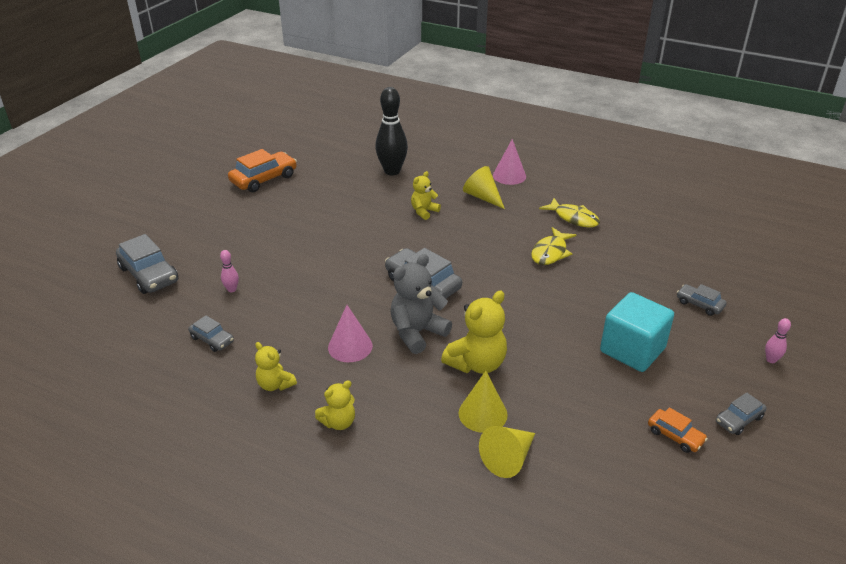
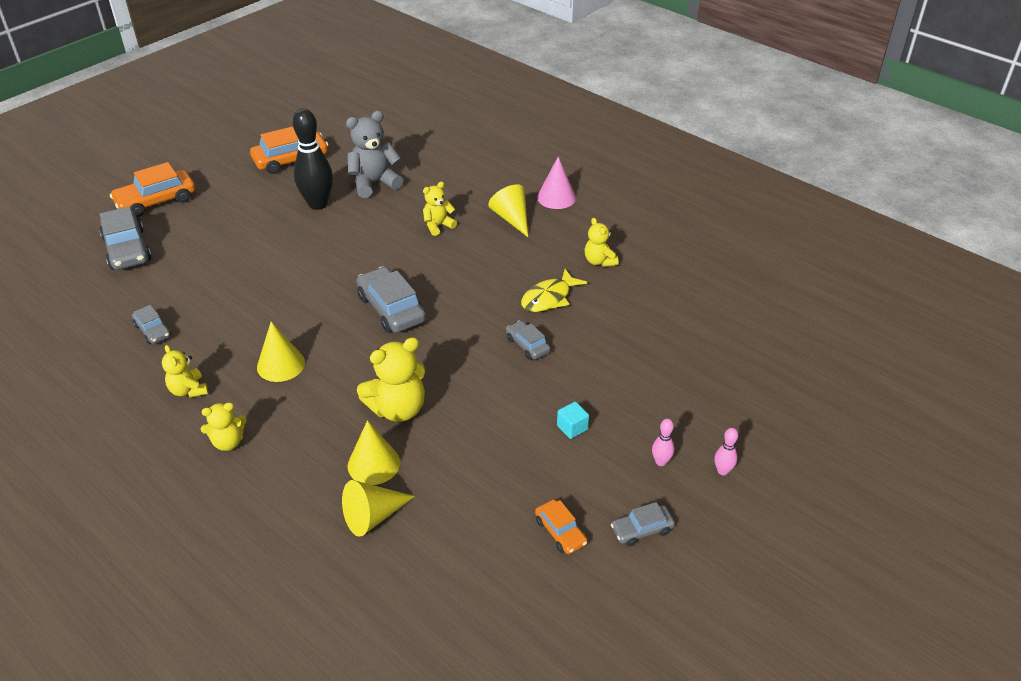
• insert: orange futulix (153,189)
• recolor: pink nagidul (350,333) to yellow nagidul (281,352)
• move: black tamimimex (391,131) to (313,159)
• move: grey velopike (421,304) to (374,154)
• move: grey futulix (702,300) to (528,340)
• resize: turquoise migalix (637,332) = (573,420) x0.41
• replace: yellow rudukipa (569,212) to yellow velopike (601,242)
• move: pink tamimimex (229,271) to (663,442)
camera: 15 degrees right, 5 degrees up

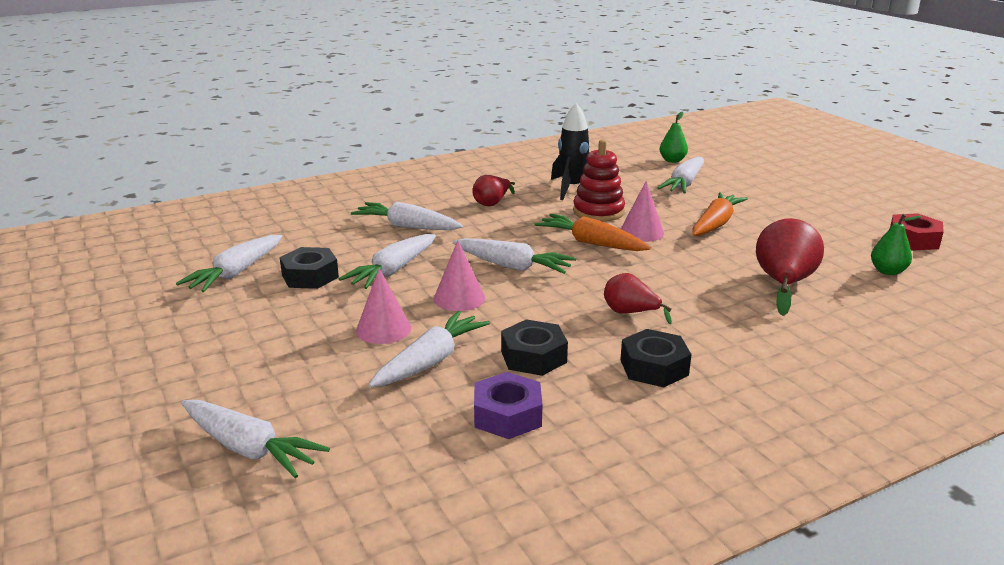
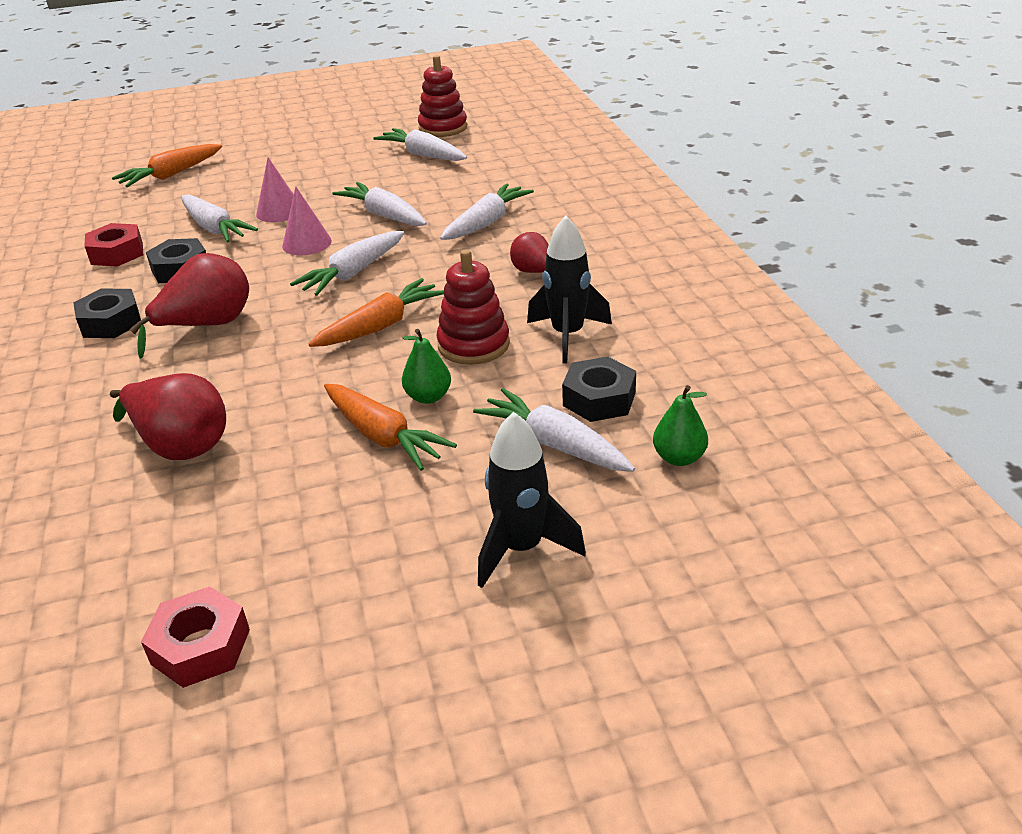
• recolor: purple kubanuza (508,405) to red kubanuza (114,245)
• recolor: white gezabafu (255,439) to orange gezabafu (167,165)
• resize: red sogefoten (638,298) = (189,306) x1.68
• move: green sogefoten (896,244) to (426,366)
• insert: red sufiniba (442,96)
• insert: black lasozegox (532,500)
• move: black kubanuza (309,268) to (599,389)
• delete: pink nagidul (642,211)
camera: 105 degrees right, 10 degrees up

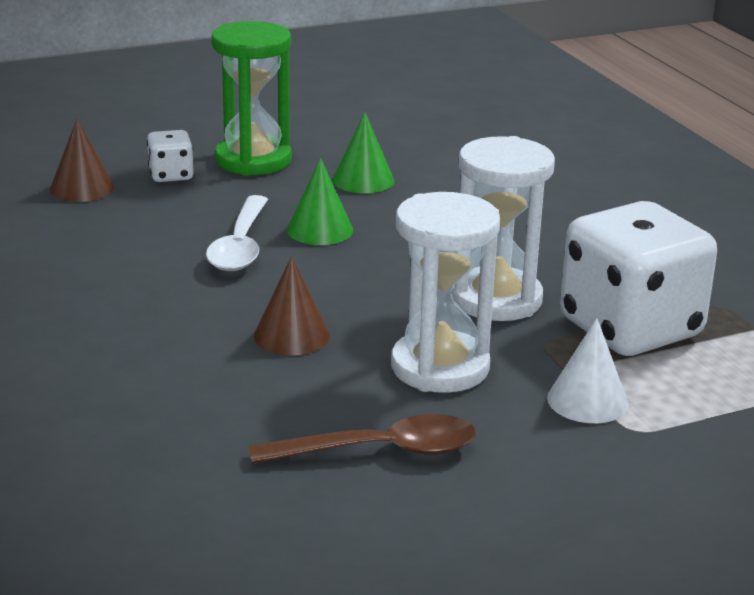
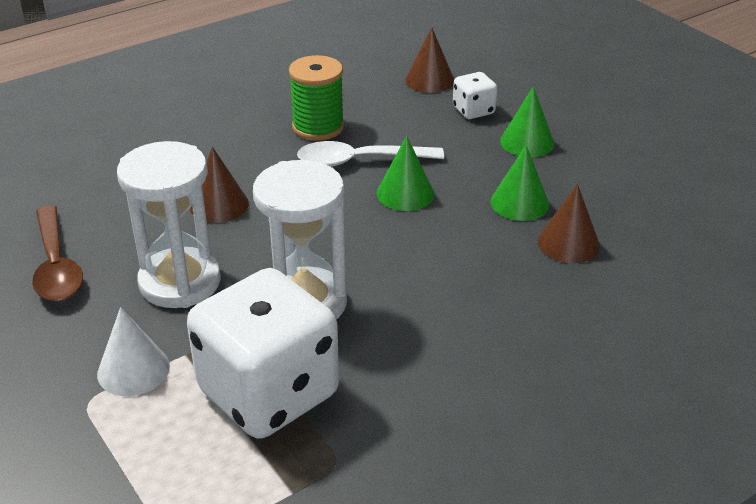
• insert: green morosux (316,98)
• replace: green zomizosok (251,98) to green nagidul (527,121)
• insert: brown nagidul (569,223)
camera: 80 degrees right, 10 degrees up

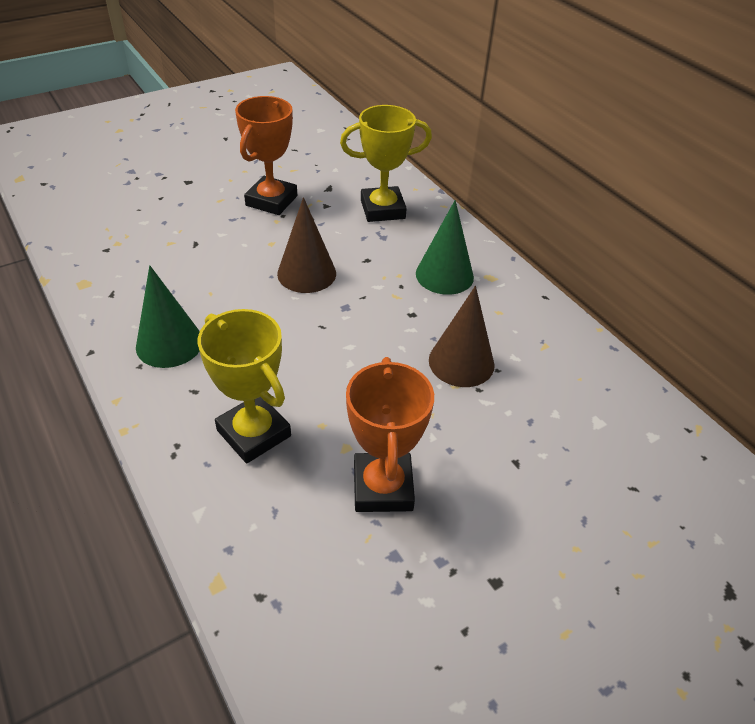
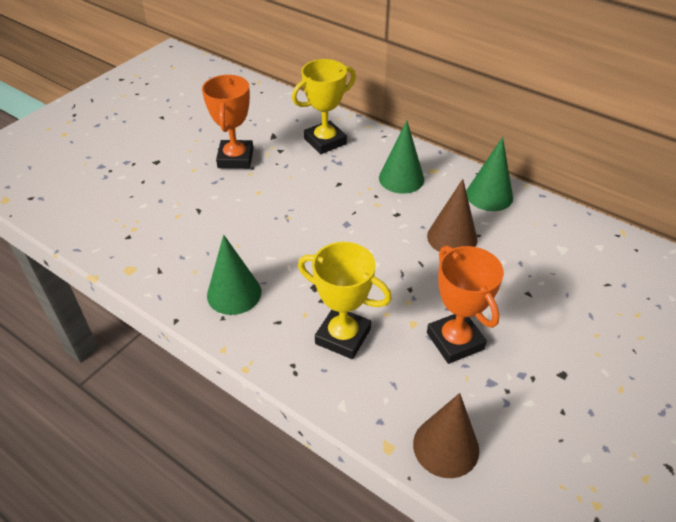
• move: brown nagidul (306,245) to (446,435)
• insert: green nagidul (489,174)
camera: 20 degrees left, 0 degrees up

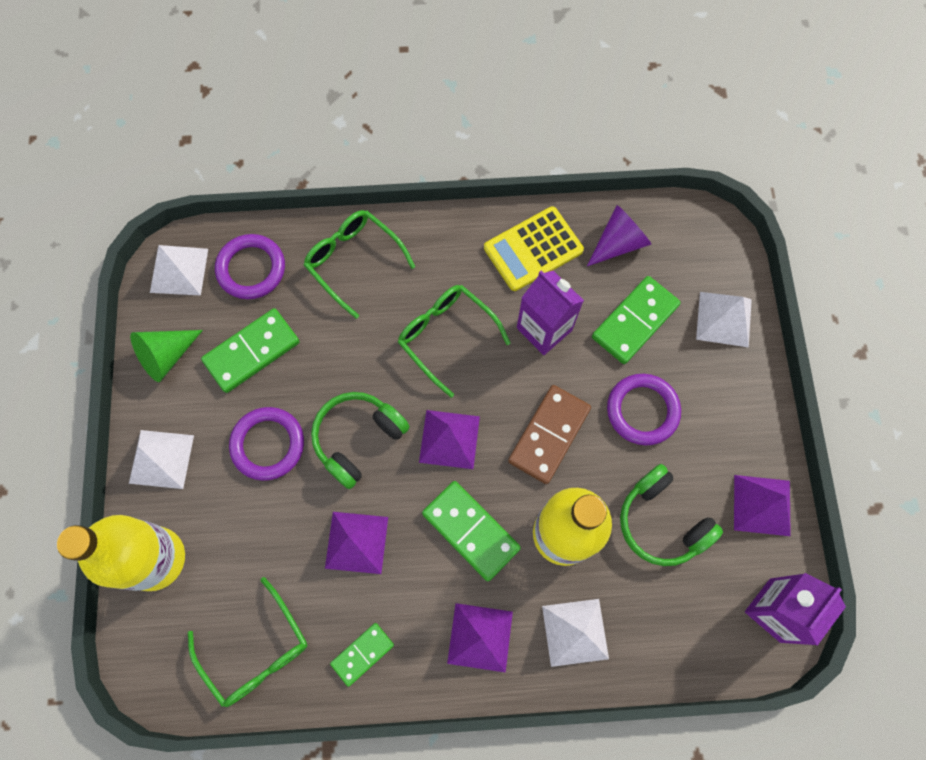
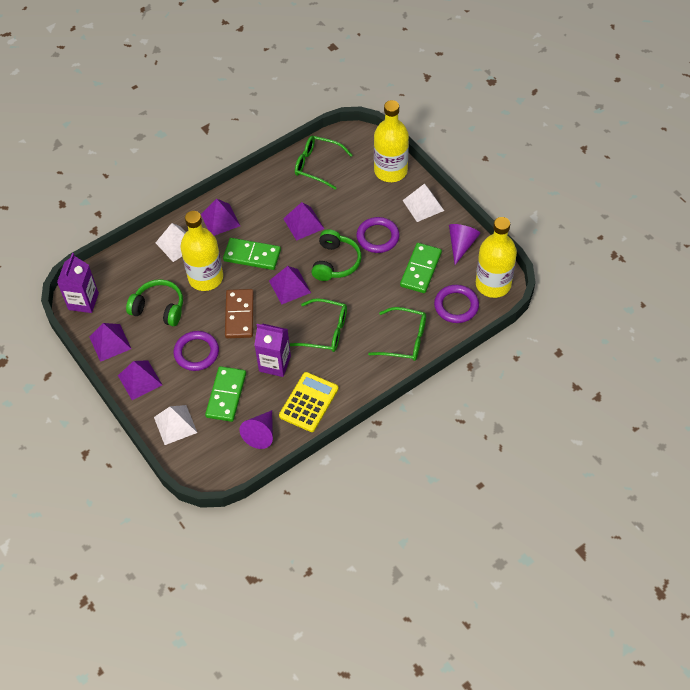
• insert: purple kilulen (140,380)
• recolor: green nagidul (166,356) to purple nagidul (464,244)
• replace: white kilulen (179,270) to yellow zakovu (496,257)
• delete: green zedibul (362,655)
camera: 150 degrees right, 15 degrees down

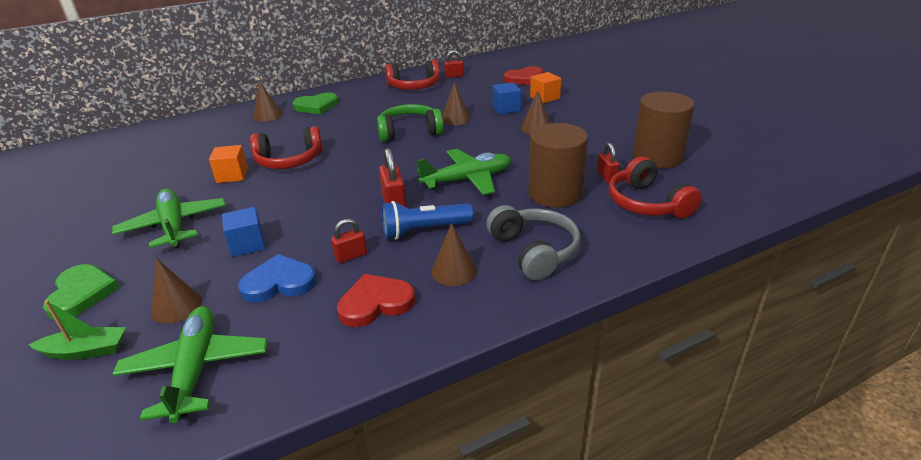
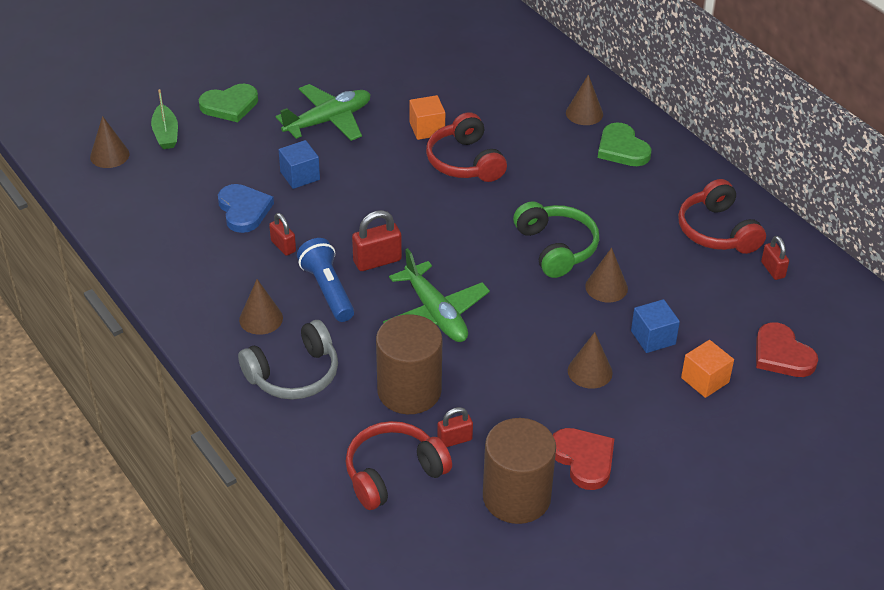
• move: brown nagidul (176,291) to (110,142)
• move: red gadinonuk (376,300) to (584,459)
• delete: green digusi (189,364)
camera: 80 degrees right, 10 degrees up

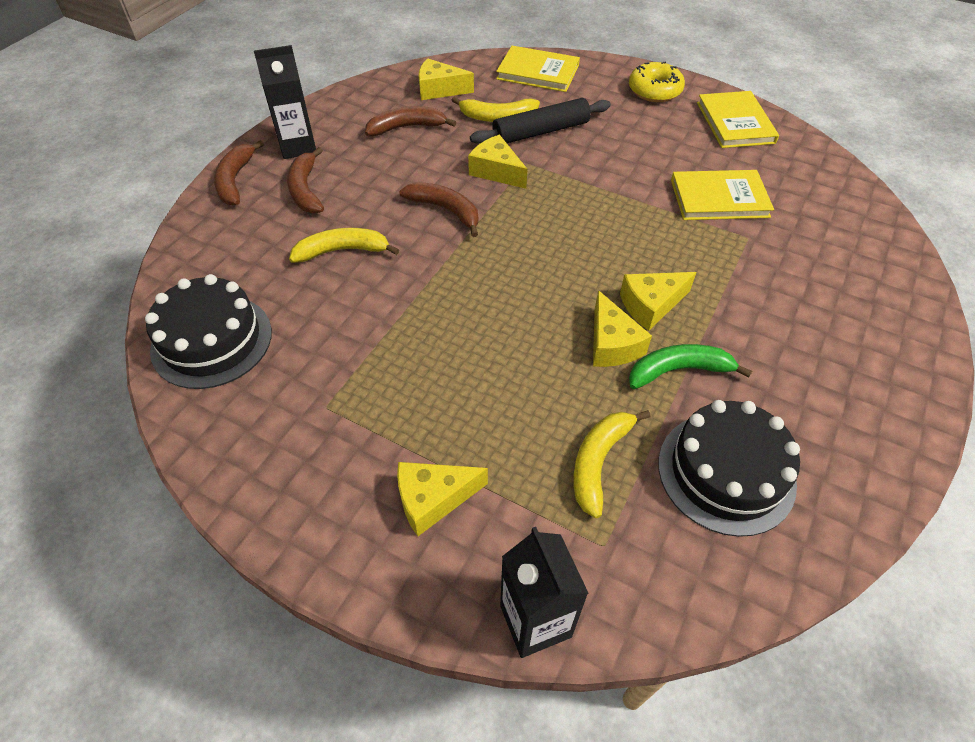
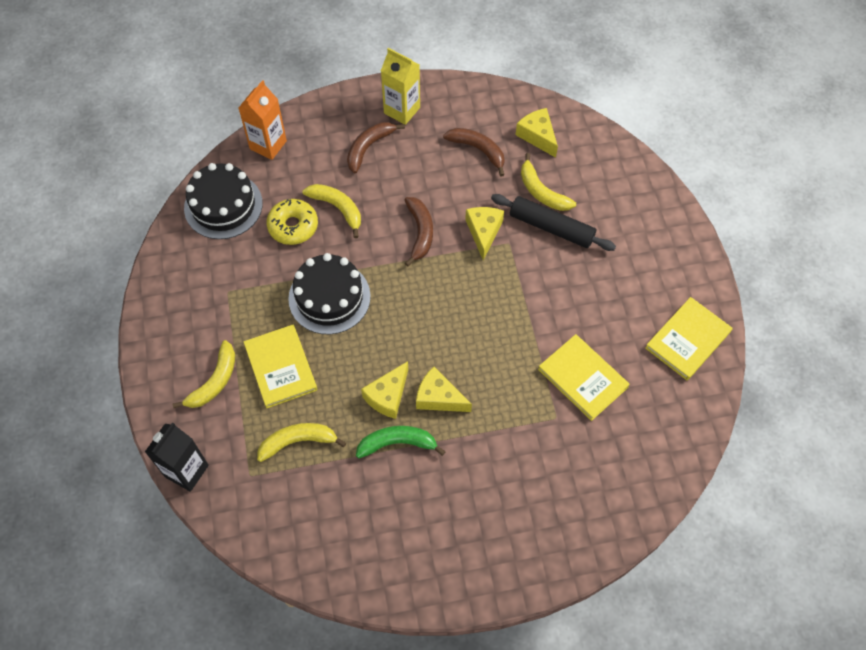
• replace: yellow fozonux (442,499) to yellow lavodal (204,374)
• insert: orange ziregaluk (263,120)
• move: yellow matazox (538,69) to (281,366)
• move: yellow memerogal (657,82) to (292,222)
• move: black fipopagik (729,468) to (329,293)
• rotate: green lavodal (690,366) = (401,442) 45 degrees counterclockwise
• recolor: black ziregaluk (285,102) to yellow ziregaluk (400,86)
• delete: brown lavodal (239,172)
camera: 50 degrees right, 10 degrees up

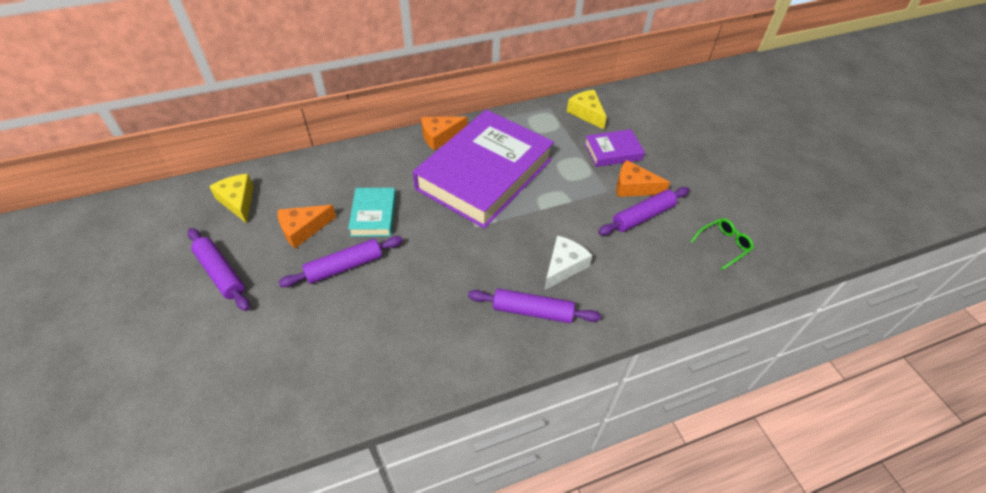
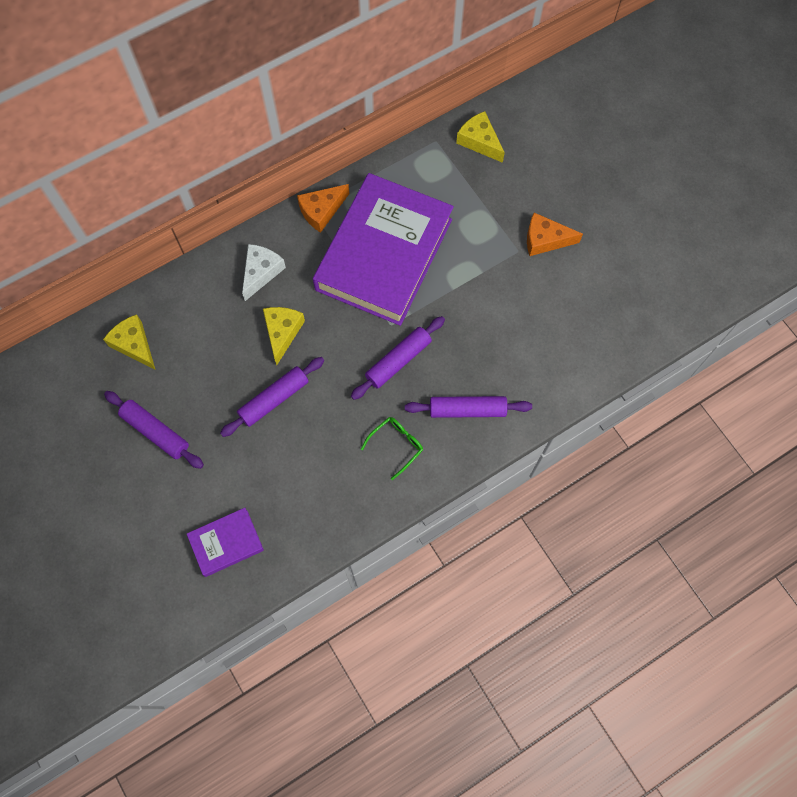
• move: purple matazox (614,148) to (225,542)
• move: white fozonux (568,262) to (264,272)
• replace: turquoise matazox (372,212) to yellow fozonux (284,336)
• move: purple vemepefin (643,211) to (398,358)
• move: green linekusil (722,244) to (392,448)
• delete: orange fozonux (307,226)
camera: 10 degrees left, 20 degrees up

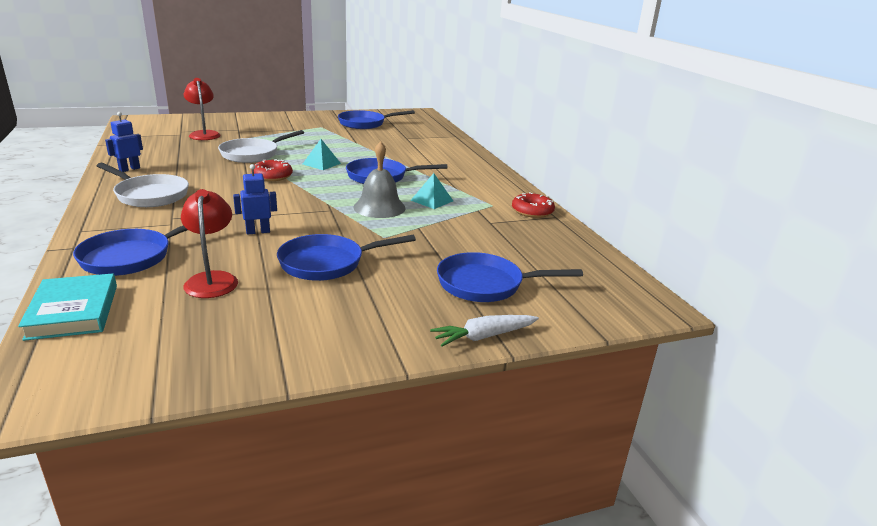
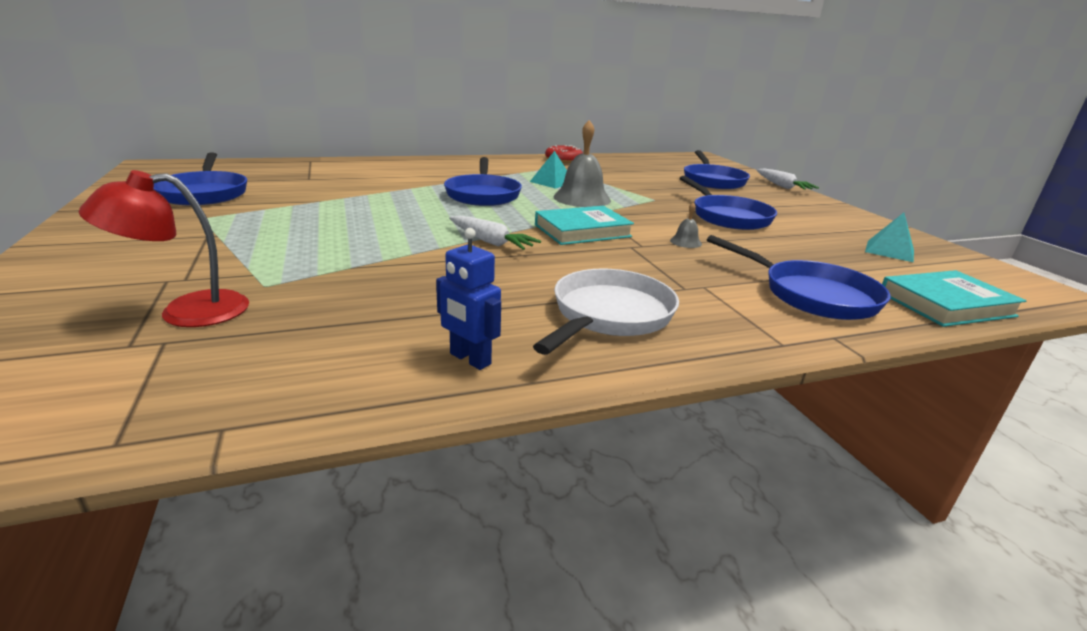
• replace: red memerogal (272,170) to white gezabafu (495,232)
• insert: turquoise matazox (584,225)
• replace: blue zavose (255,199) to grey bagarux (686,225)
• move: turquoise kilulen (322,154) to (889,237)
• delete: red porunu (209,243)
• delete: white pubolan (261,146)
camera: 90 degrees left, 0 degrees up

